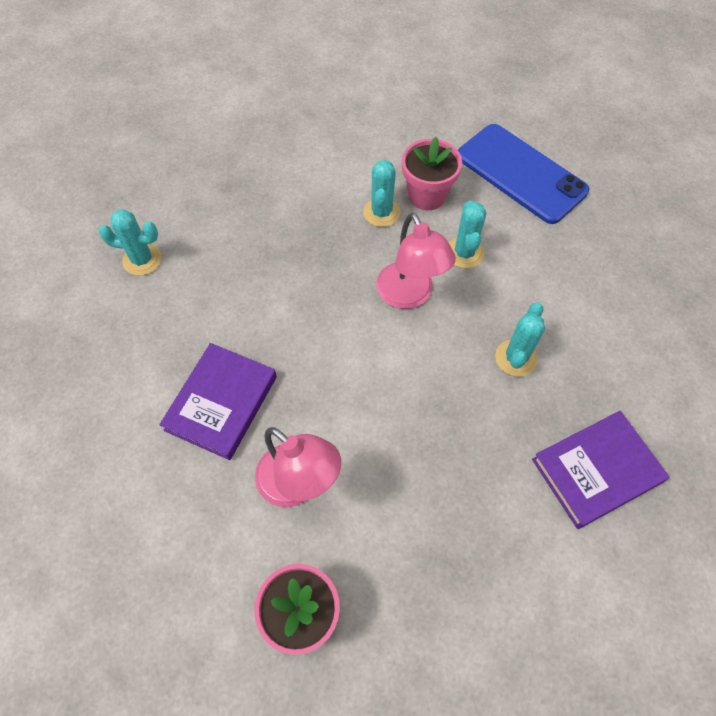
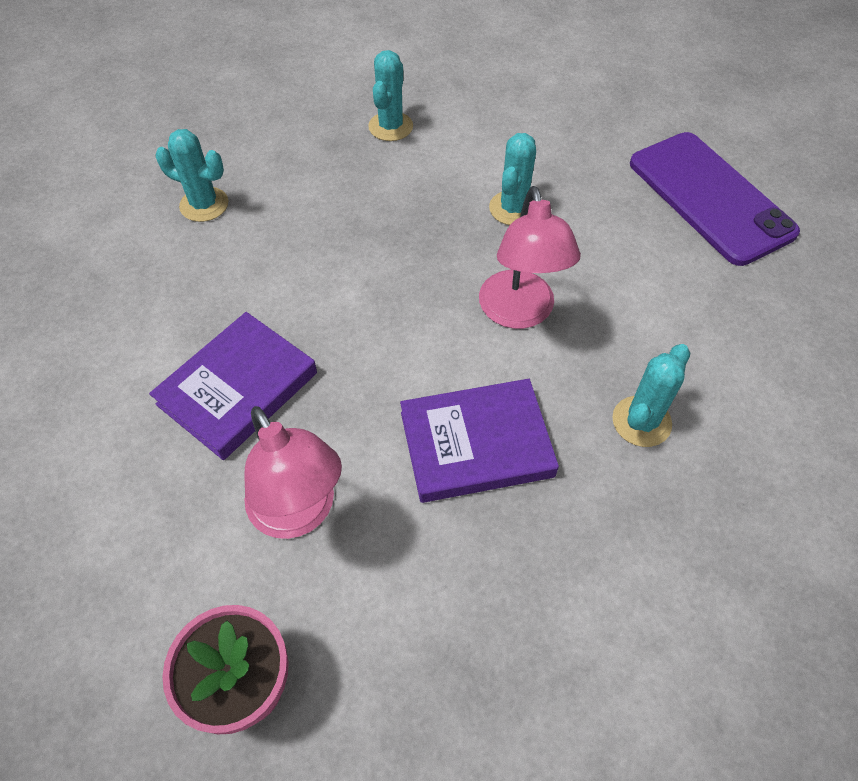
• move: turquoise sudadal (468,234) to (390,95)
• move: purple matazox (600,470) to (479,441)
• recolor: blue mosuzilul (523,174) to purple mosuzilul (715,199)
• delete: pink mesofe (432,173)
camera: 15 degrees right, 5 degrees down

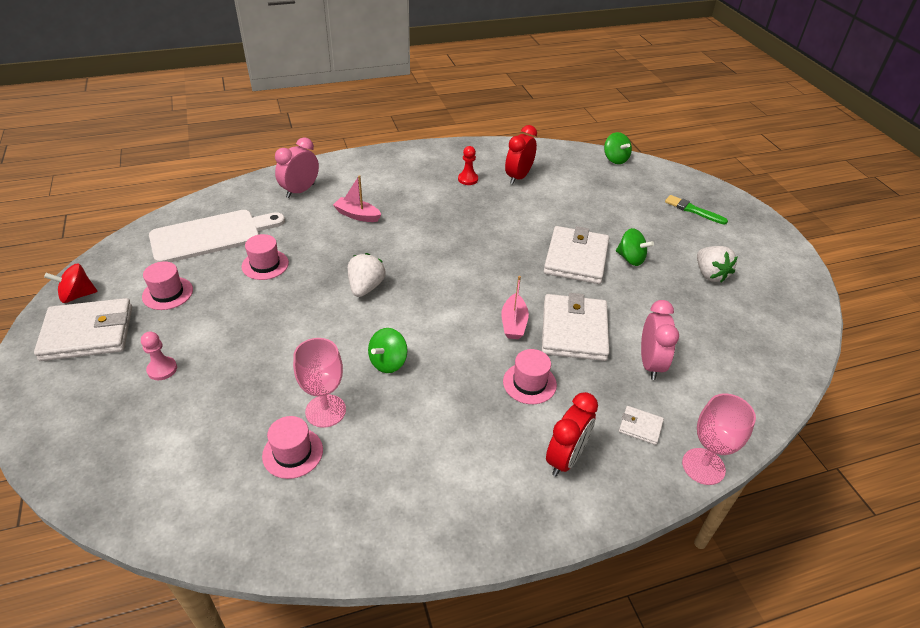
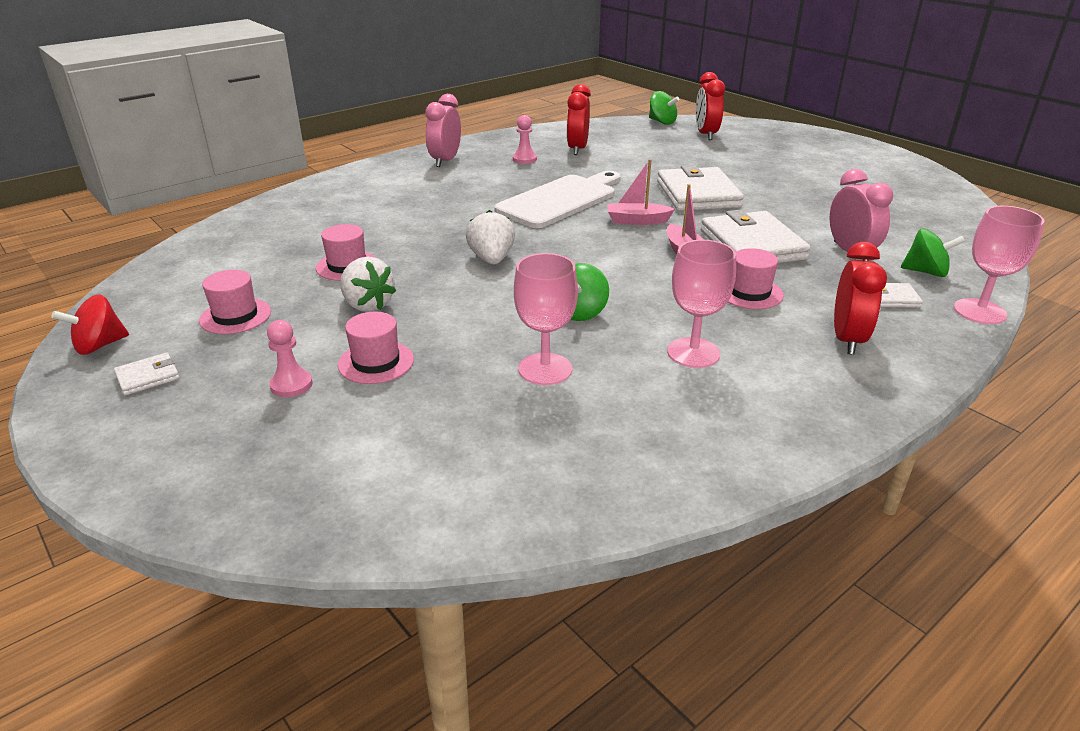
• resize: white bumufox (83,329) = (147,374) x0.45
• move: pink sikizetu (292,447) to (376,348)
• move: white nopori (717,264) to (368,284)
• move: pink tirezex (297,167) to (443,130)
• move: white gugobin (217,236) to (557,199)
• recolor: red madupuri (468,165) to pink madupuri (525,139)
• move: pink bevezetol (357,198) to (641,192)
• insert: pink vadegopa (701,304)
• insert: red tirezex (710,106)
• move: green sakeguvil (635,247) to (933,253)
• delete: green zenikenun (696,210)
camera: 20 degrees left, 10 degrees down

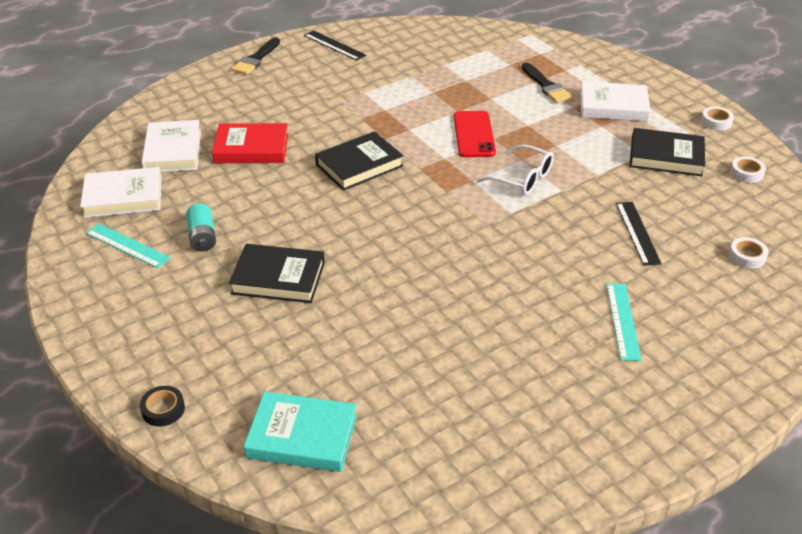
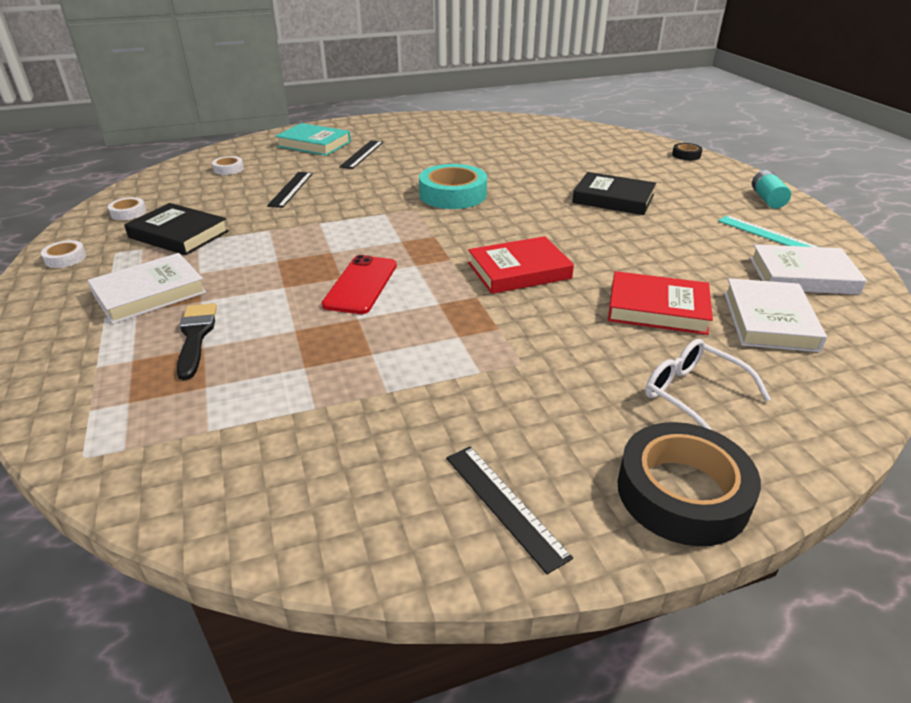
• rotate: white matazox (615,101) = (147,288) 60 degrees counterclockwise
• move: turquoise matazox (300,431) to (313,139)
• recolor: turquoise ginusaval (624,322) to black ginusaval (361,154)
• insert: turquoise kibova (453,186)
• recolor: black matazox (359,160) to red matazox (521,265)
• replace: black zenikenun (255,56) to black kibova (689,484)
• move: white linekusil (515,169) to (708,384)
• move: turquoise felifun (201,227) to (771,189)
camera: 165 degrees left, 5 degrees down

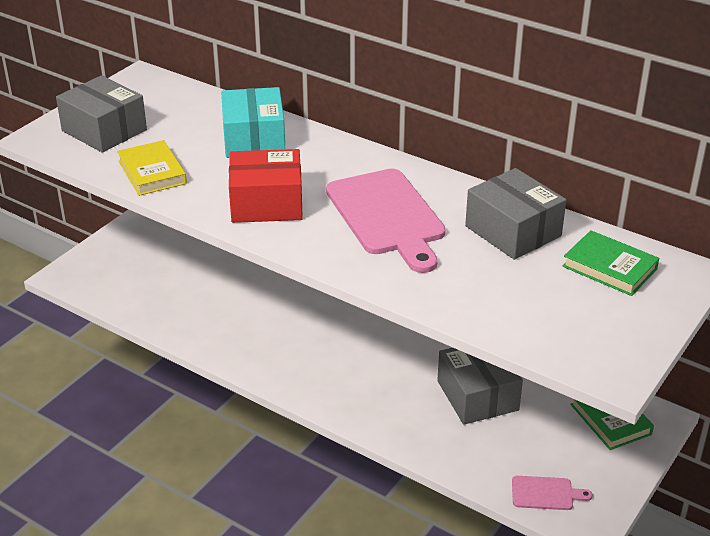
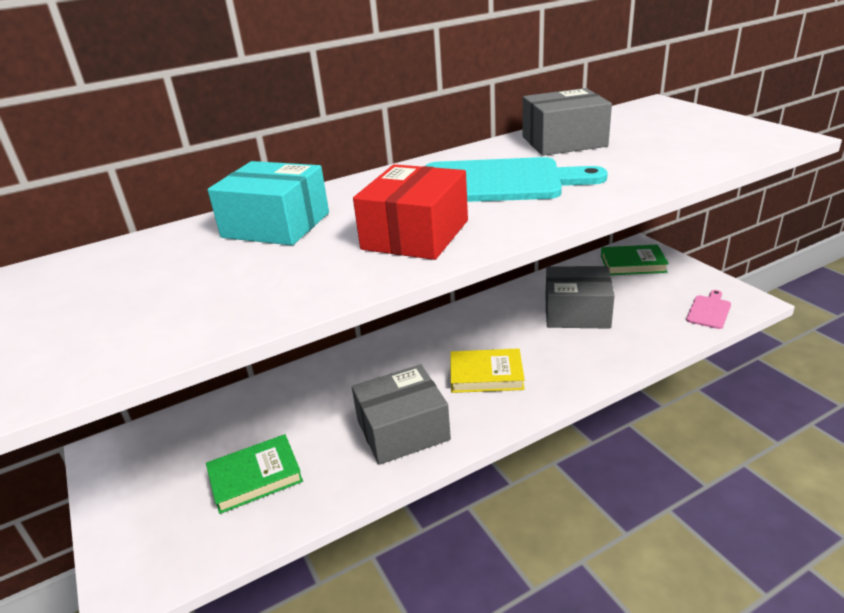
• move: green matazox (611,263) to (254,474)
• move: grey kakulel (101,113) to (401,415)
• recolor: pink gugobin (386,221) to turquoise gugobin (517,179)
• move: yellow matazox (152,168) to (487,370)
camera: 60 degrees left, 5 degrees down

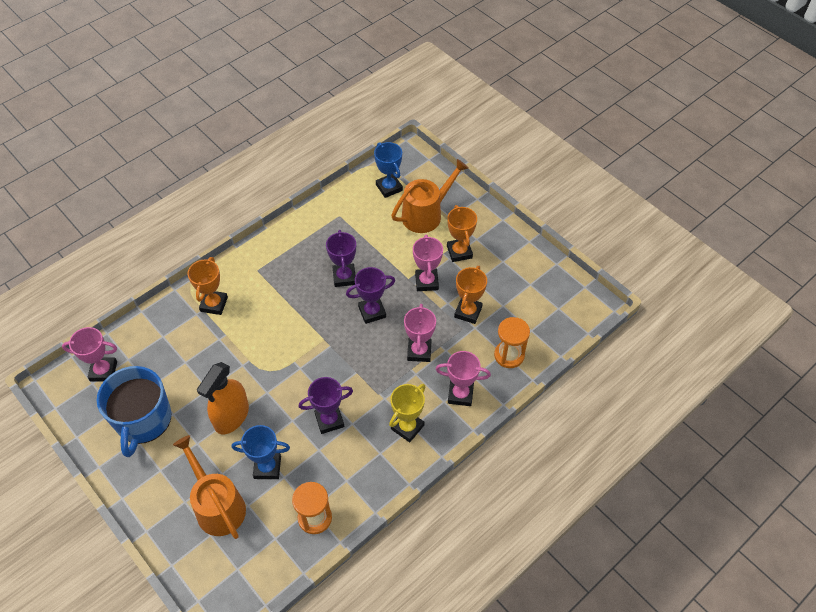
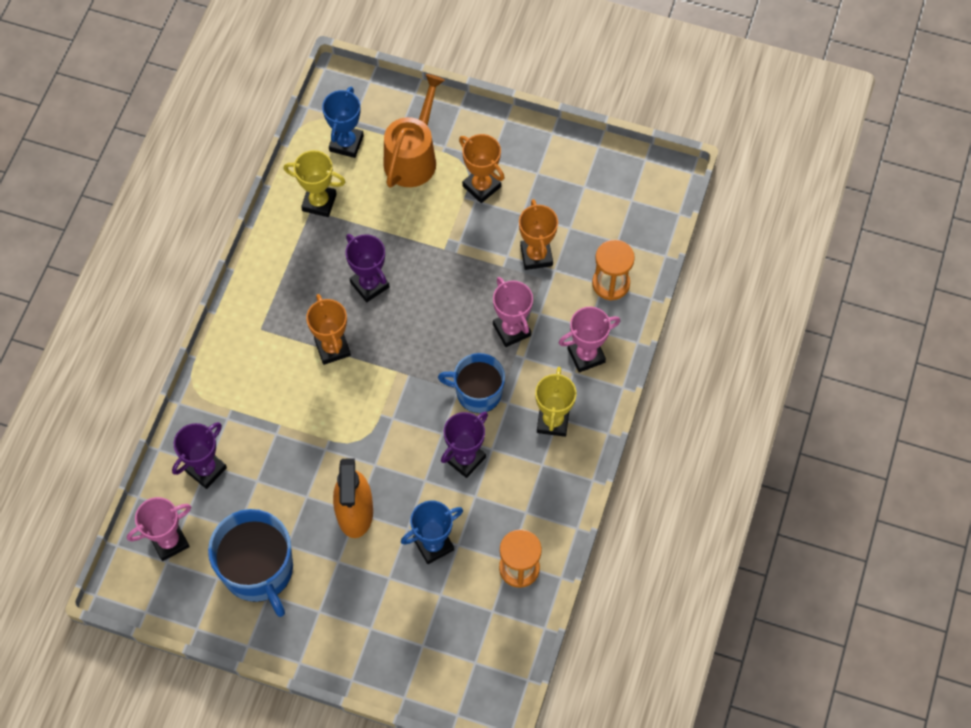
• move: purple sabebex (370,295) to (199,455)
• insert: yellow sabebex (314,183)
• move: orange sabebex (208,286) to (328,329)
• rotate: blue sabebex (388,170) = (343,122) 75 degrees clockwise
• insert: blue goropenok (471,383)
• delete: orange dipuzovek (209,487)
• delete: pink sabebex (428,262)
camera: 30 degrees left, 10 degrees up

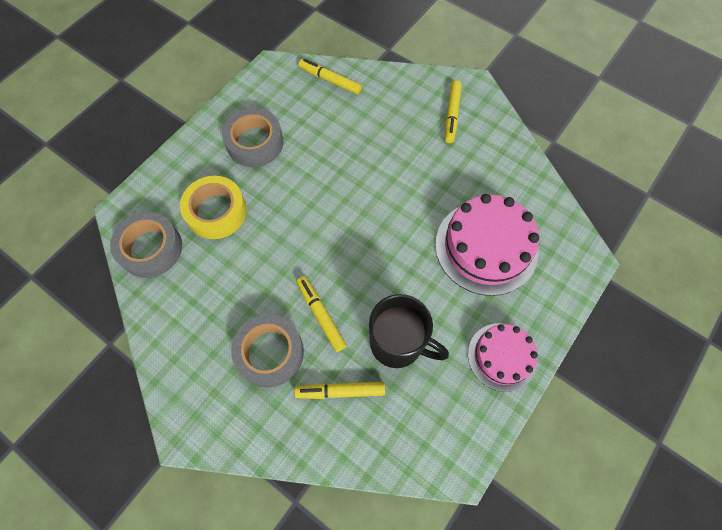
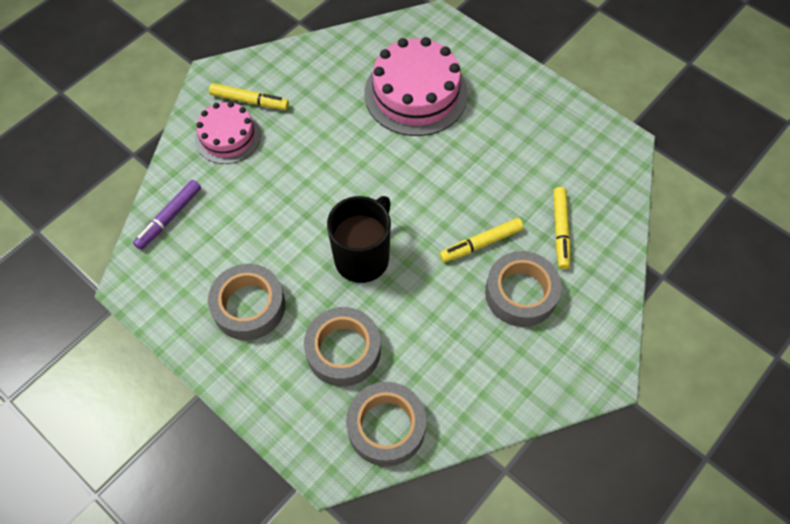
• recolor: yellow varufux (330,76) to purple varufux (167,215)
• move: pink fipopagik (503,357) to (228,132)
• recolor: yellow kibova (213,207) to grey kibova (342,346)
• move: black goropenok (409,331) to (359,239)
camera: 85 degrees left, 5 degrees down

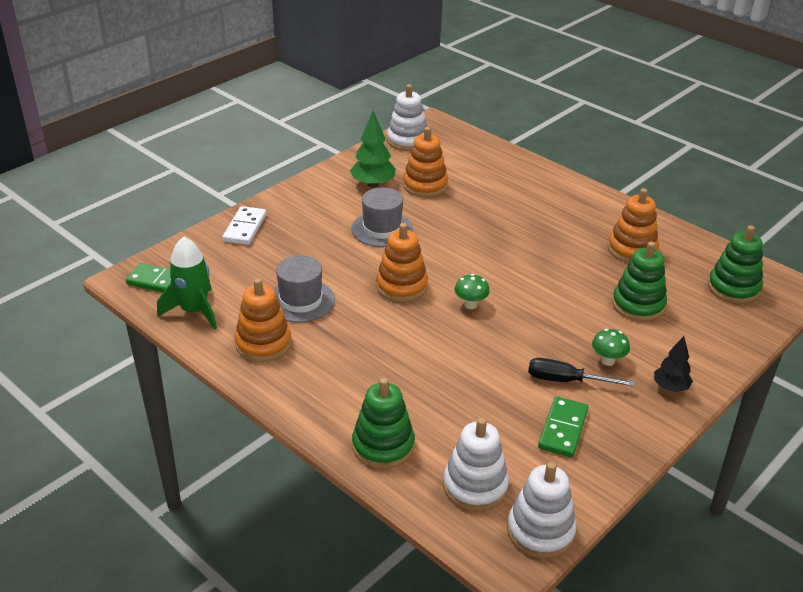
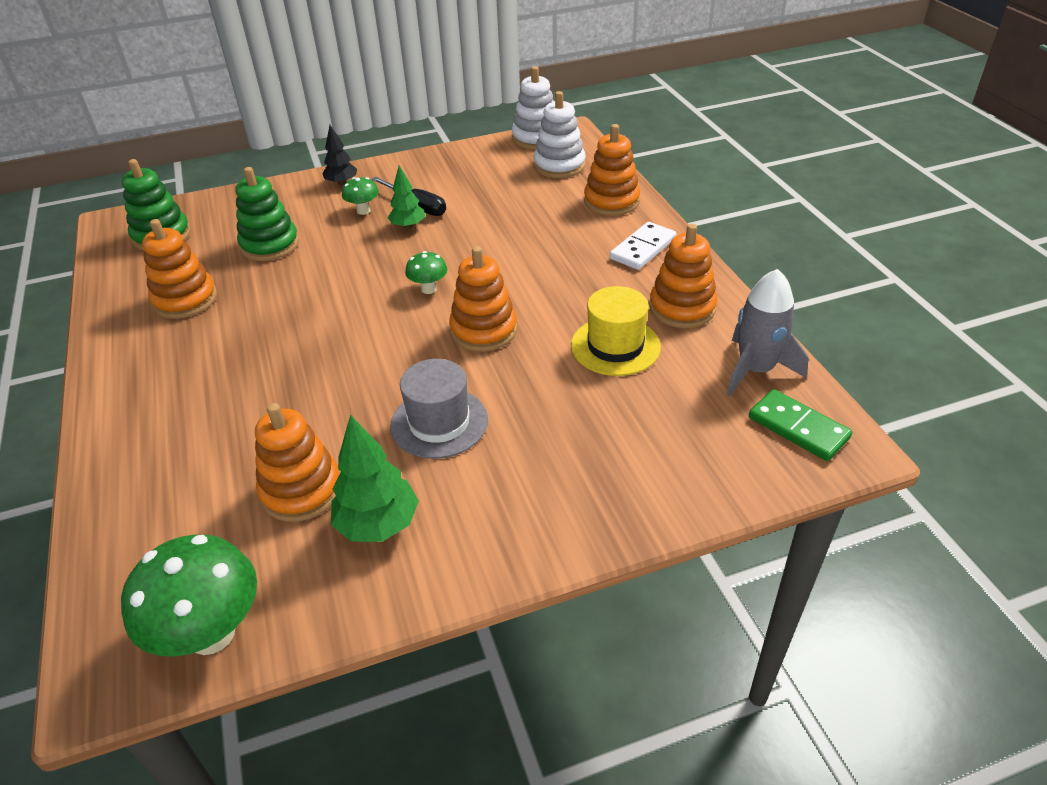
• replace: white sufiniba (407,117) to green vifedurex (189,595)
• insert: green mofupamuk (406,197)
• recolor: grey sikizetu (304,289) to yellow sikizetu (616,331)
• recolor: green sufiniba (383,423) to orange sufiniba (612,170)
• move: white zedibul (244,225) to (643,246)
• recolor: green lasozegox (187,283) to grey lasozegox (767,332)
• delete: green zedibul (563,427)
camera: 150 degrees left, 5 degrees up

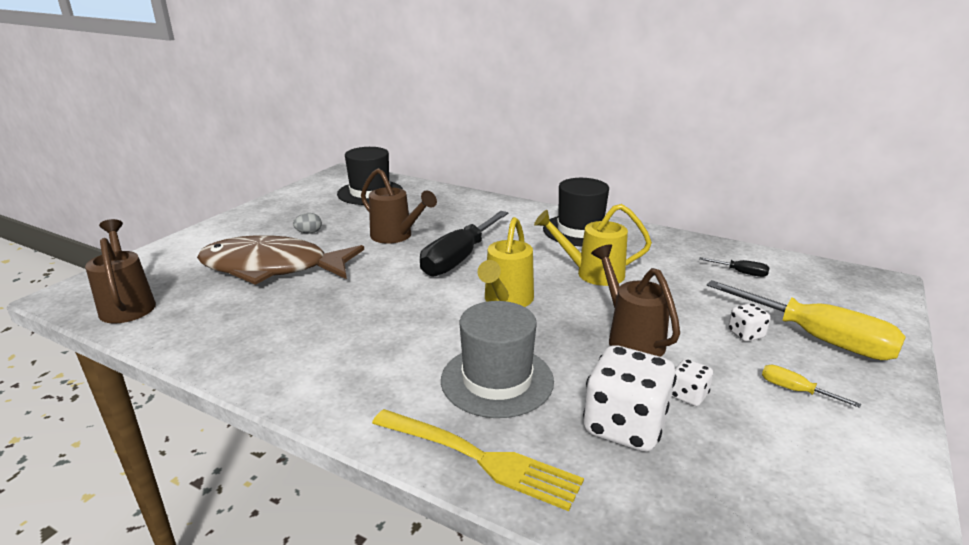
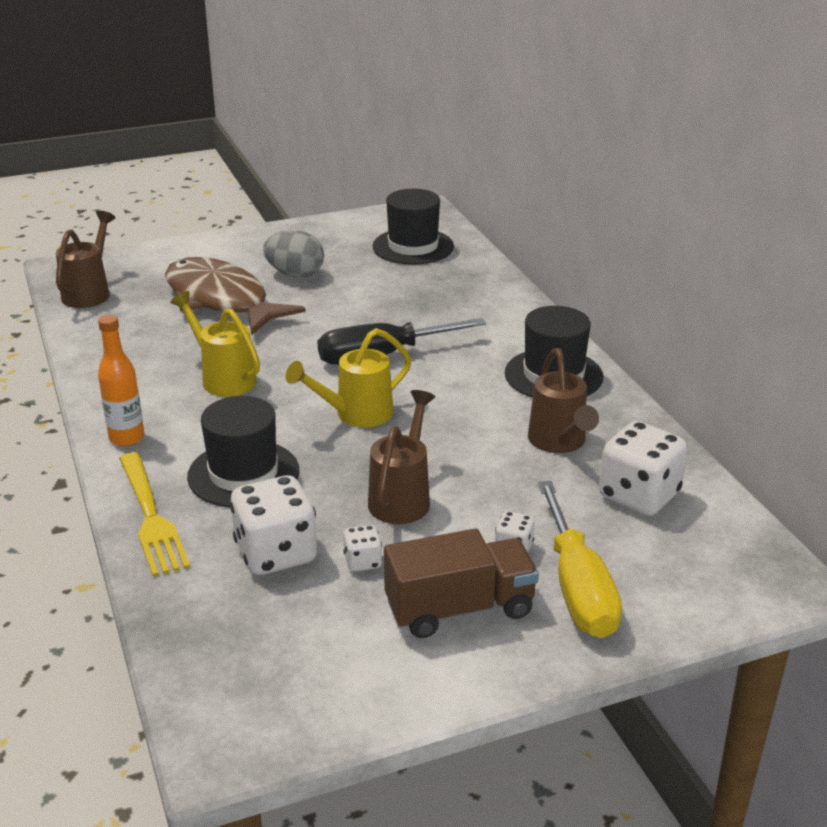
• insert: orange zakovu (121,380)
• move: yellow dipuzovek (593,245) to (215,344)
• recolor: grey sikizetu (497,359) to black sikizetu (243,451)
• resize: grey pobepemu (307,223) = (293,253) x1.97
• replace: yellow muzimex (811,386) to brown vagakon (461,583)
• move: brown dipuzovek (399,206) to (563,400)
• replace: black muzimex (734,267) to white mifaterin (643,468)
camera: 40 degrees right, 5 degrees up

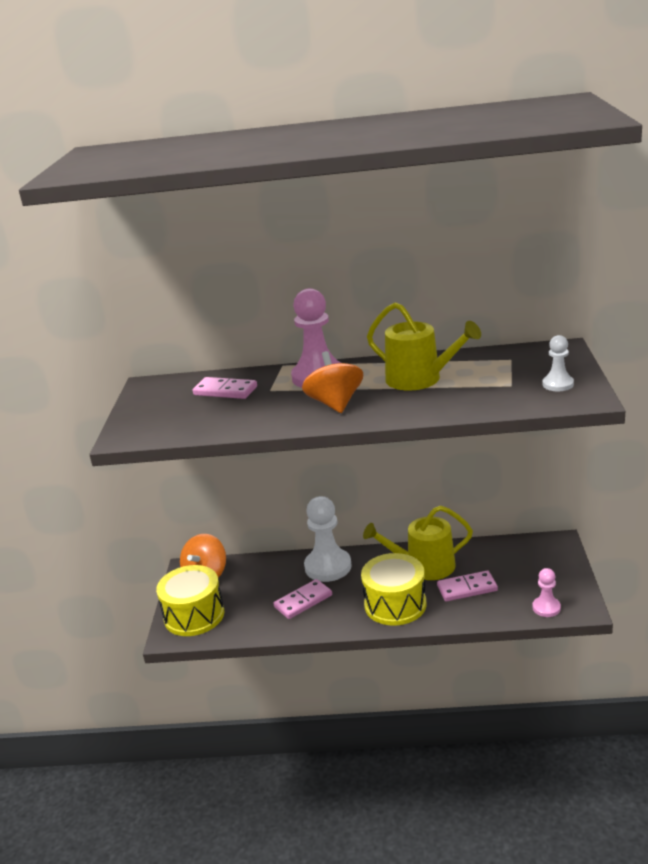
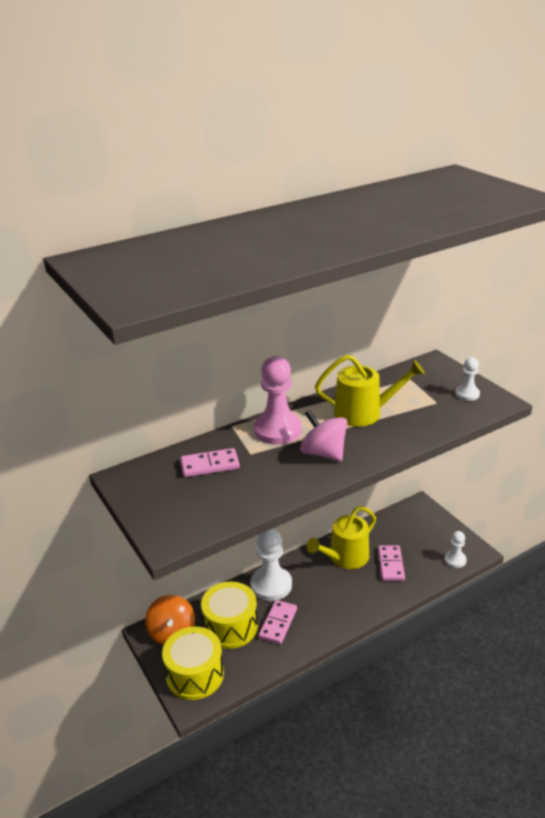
• move: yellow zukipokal (394,589) to (229,615)
• recolor: orange sakeguvil (332,382) to pink sakeguvil (324,435)
• rotate: pink zedibul (467,585) = (391,563) 45 degrees counterclockwise
• recolor: pink madupuri (547,592) to white madupuri (456,549)
camera: 35 degrees left, 5 degrees up

